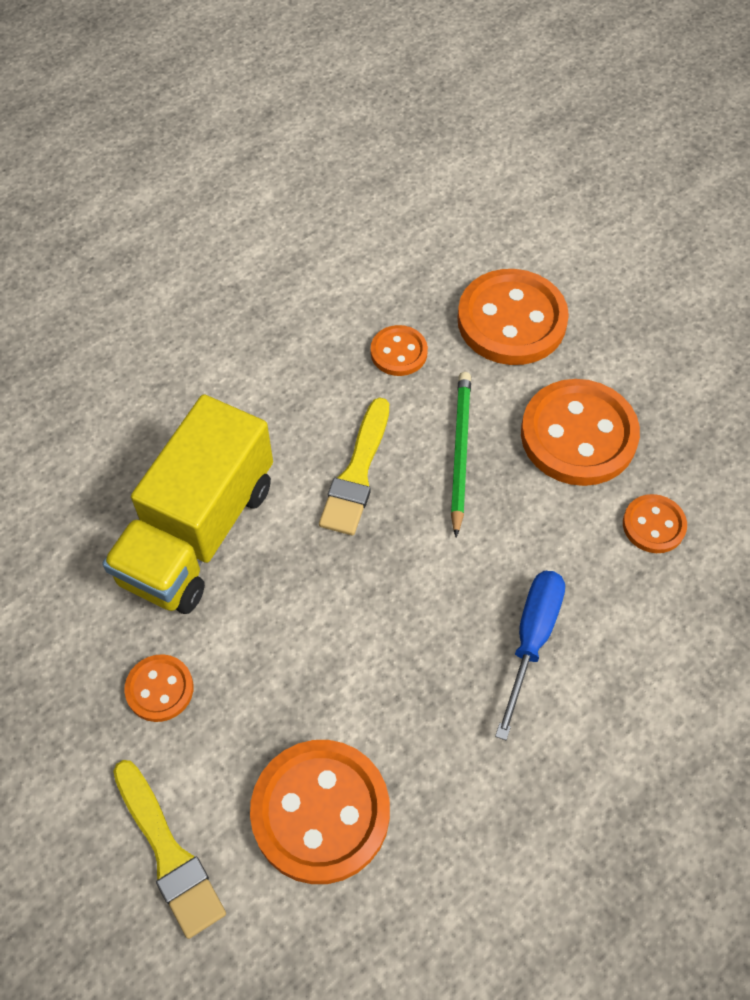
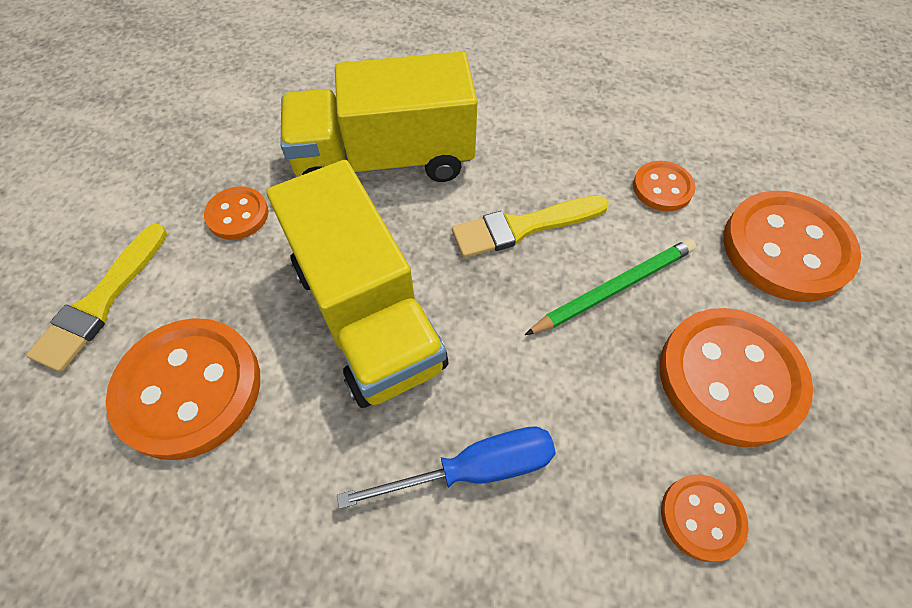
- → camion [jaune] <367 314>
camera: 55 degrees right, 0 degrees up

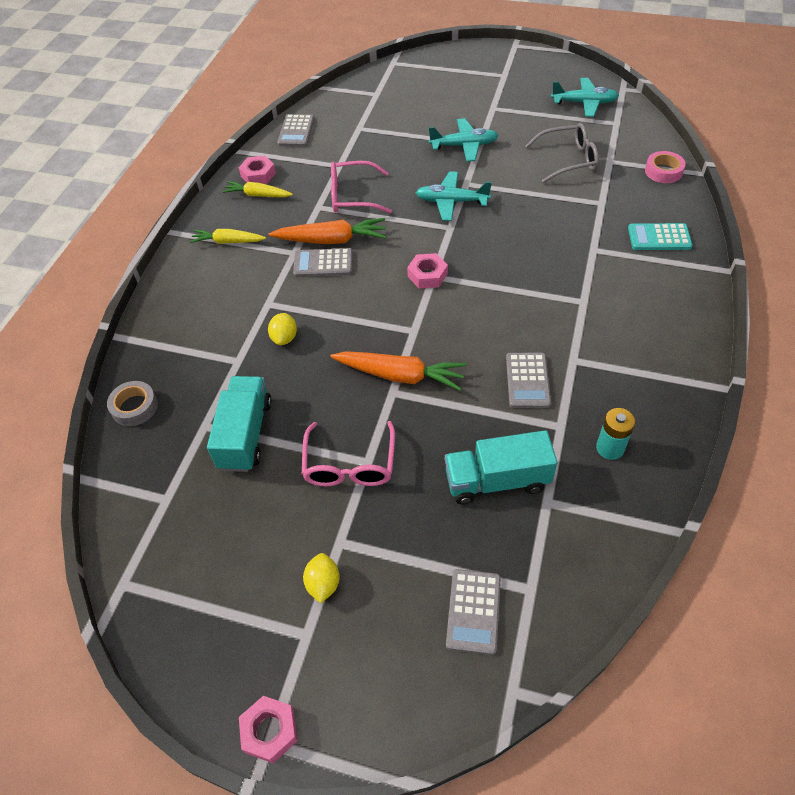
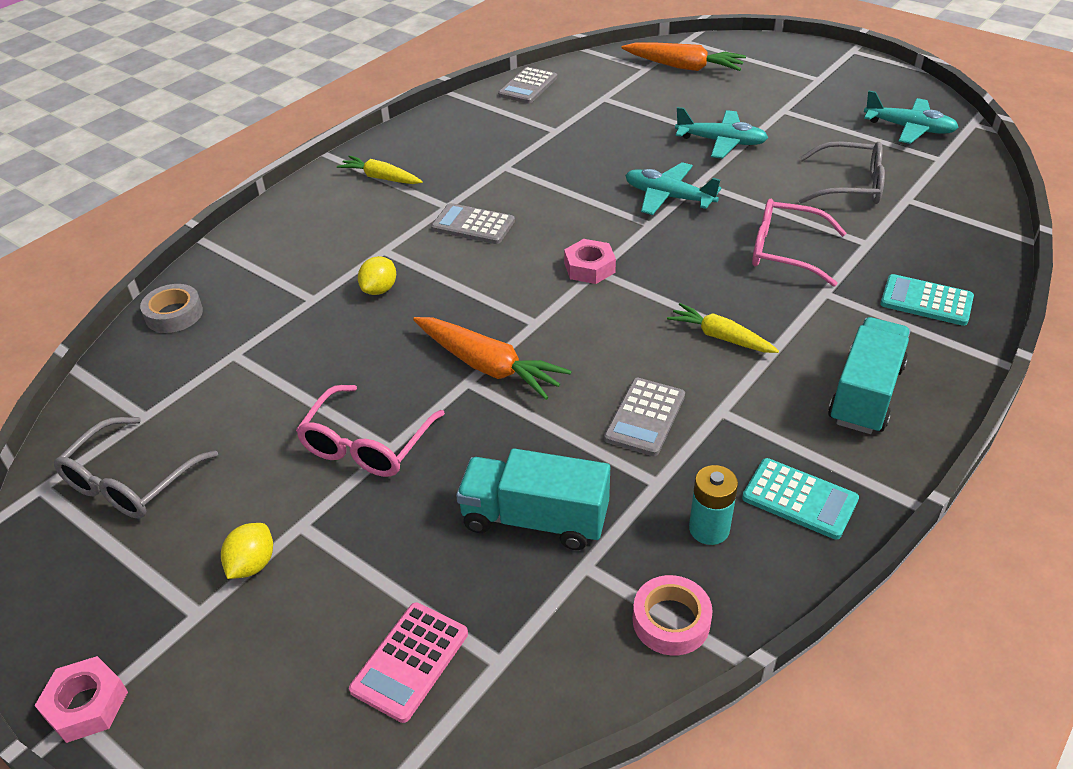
camion [turquoise] <245 434> → camion [turquoise] <865 394>, move
carotte [jaune] <257 195> → carotte [jaune] <720 337>, move
écrou [rose] <258 175> → -
carotte [orange] <331 240> → carotte [orange] <683 67>, move
lunettes [rose] <352 196> → lunettes [rose] <785 252>, move
calculatrice [gris] <473 611> → calculatrice [rose] <410 661>
ruban adhésif [rose] <663 171> → ruban adhésif [rose] <671 621>, move
- → lunettes [gris] <130 481>
- → calculatrice [turquoise] <799 499>
camera: 20 degrees right, 10 degrees down

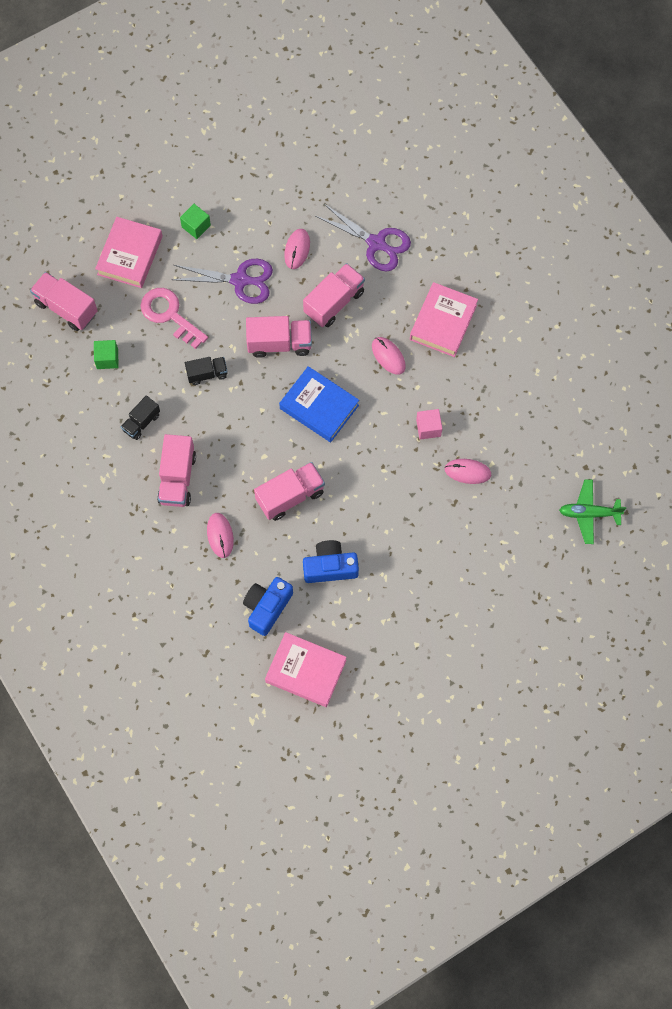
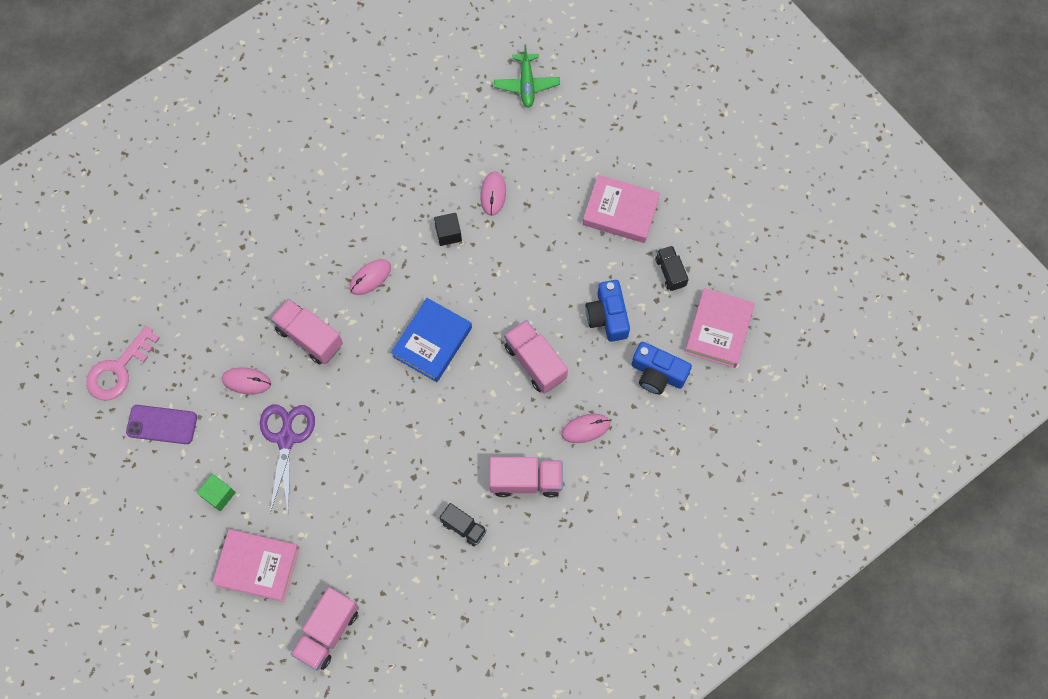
cube [vert] <107 359> → -
clé [rose] <169 314> → clé [rose] <118 369>, move
camion [noir] <207 374> → camion [noir] <670 272>, move
camion [rose] <279 343> → -
ciseaux [violet] <376 243> → -
livre [rose] <443 322> → livre [rose] <620 212>, move
cube [rose] <428 428> → cube [noir] <448 233>
- → téléphone [violet] <162 424>
camera: 95 degrees left, 0 degrees up

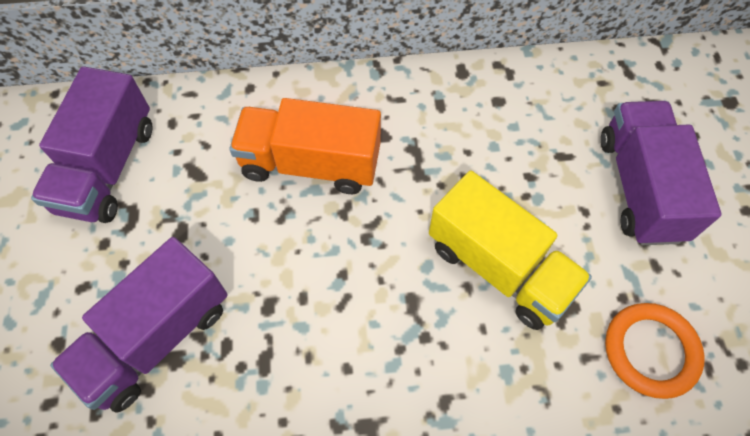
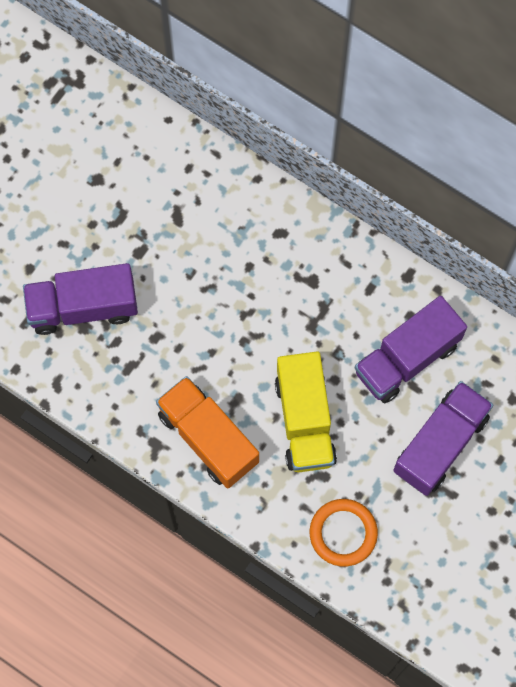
camion [violet] <108 167> → camion [violet] <407 358>, move
camion [orange] <310 163> → camion [orange] <208 438>, move
camera: 40 degrees right, 10 degrees up

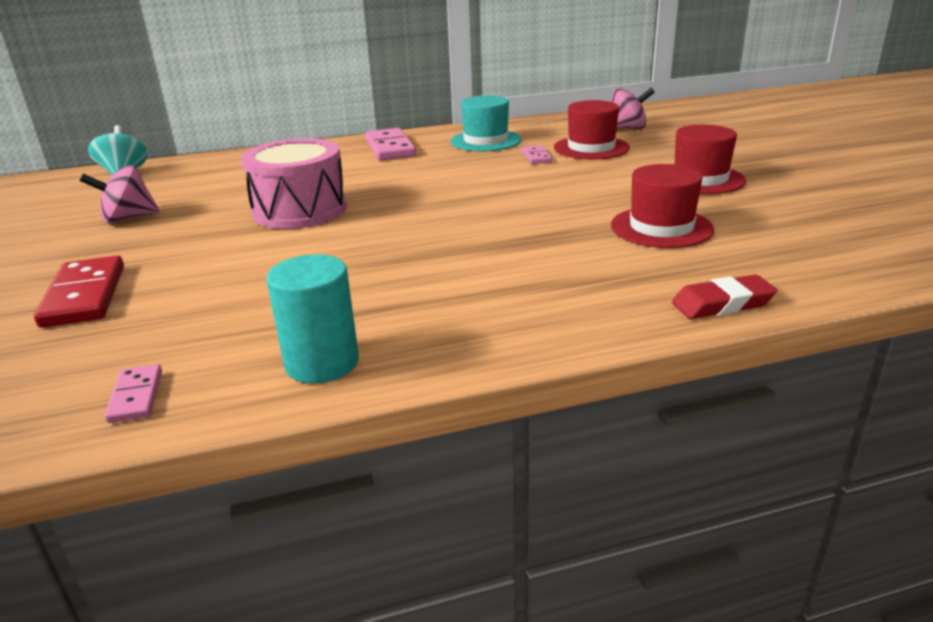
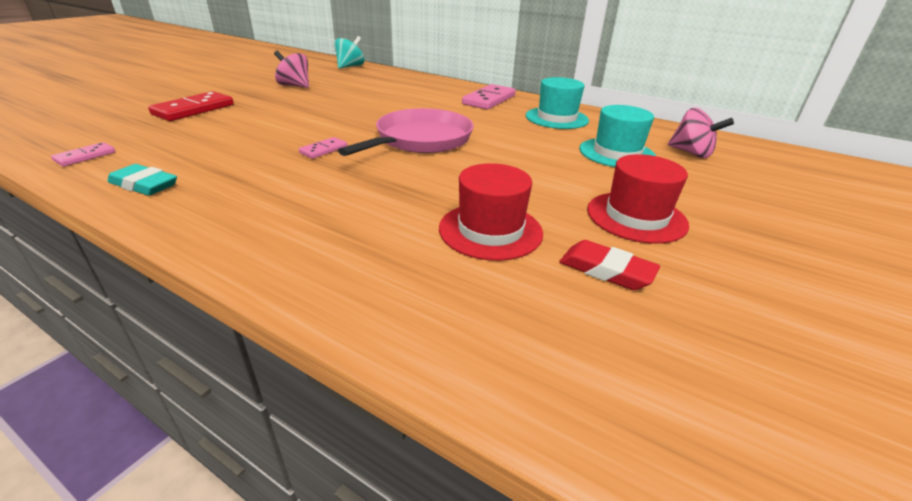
tambour [rose] <300 210> → -
cylindre [turquoise] <322 363> → gomme [turquoise] <144 185>
domino [rose] <536 157> → domino [rose] <324 150>, move
chapeau [rouge] <591 148> → chapeau [turquoise] <617 153>
gomme [rouge] <722 304> → gomme [rouge] <606 270>, move
- → poêle [rose] <421 140>
camera: 45 degrees right, 5 degrees up

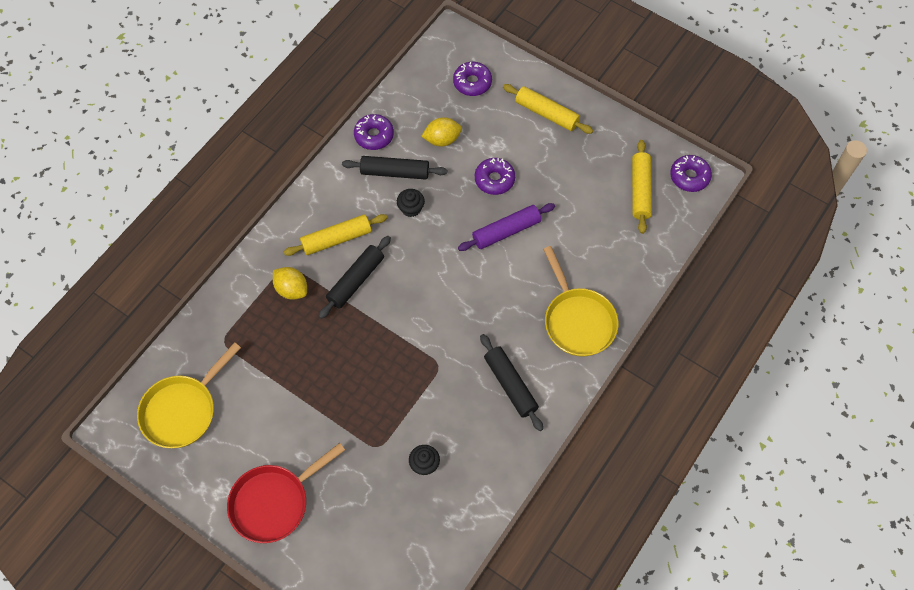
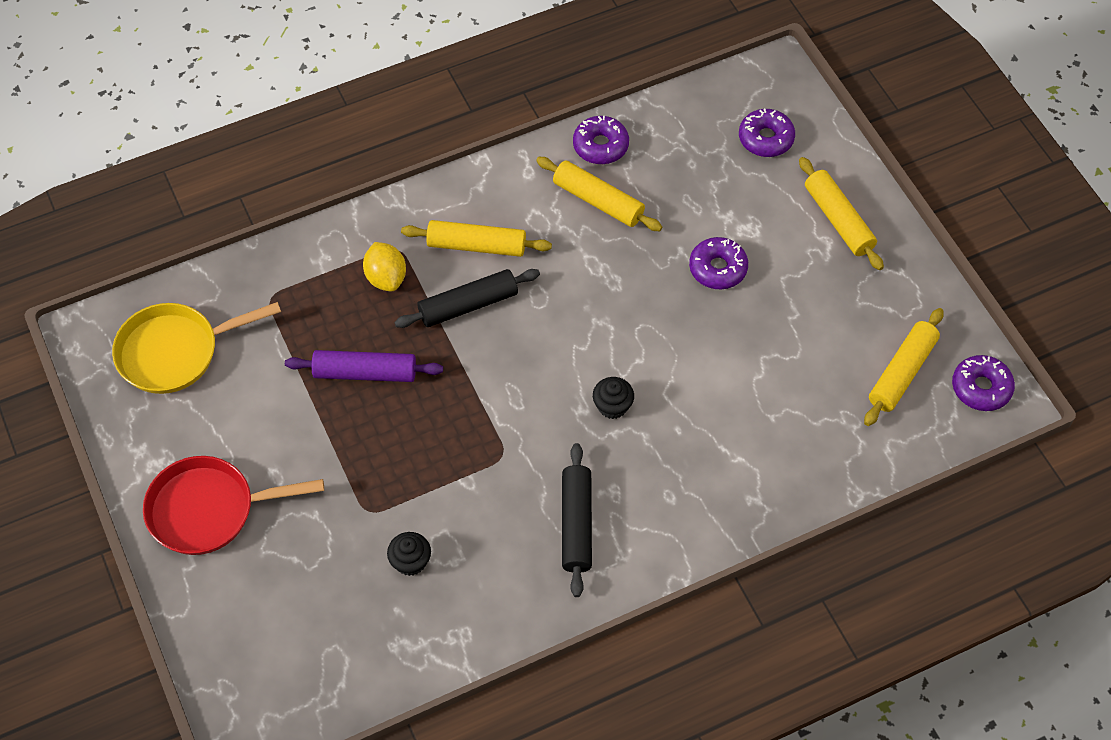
rouleau à pâtisserie [noir] <395 172> → rouleau à pâtisserie [jaune] <598 201>
muffin [noir] <411 208> → muffin [noir] <612 406>, move
citron [jaune] <442 139> → -
rouleau à pâtisserie [violet] <506 231> → rouleau à pâtisserie [violet] <365 373>, move
poêle [jaune] <577 321> → -
camera: 30 degrees right, 5 degrees down

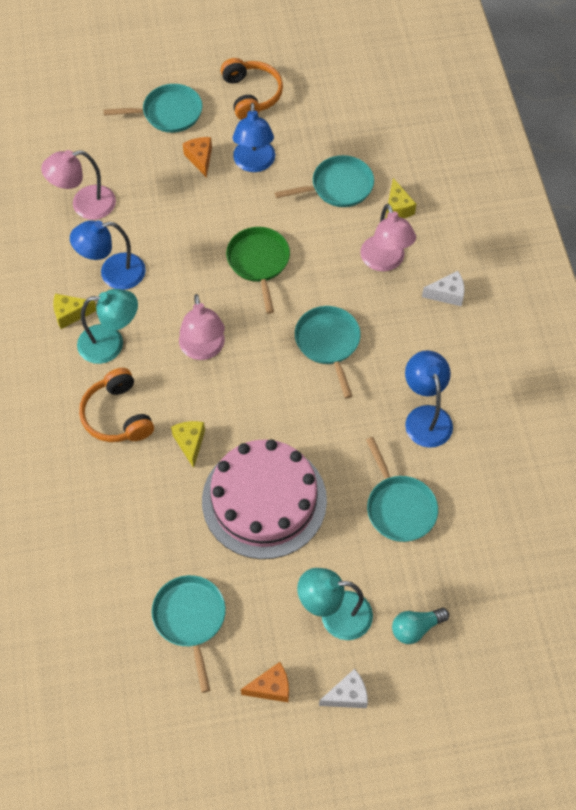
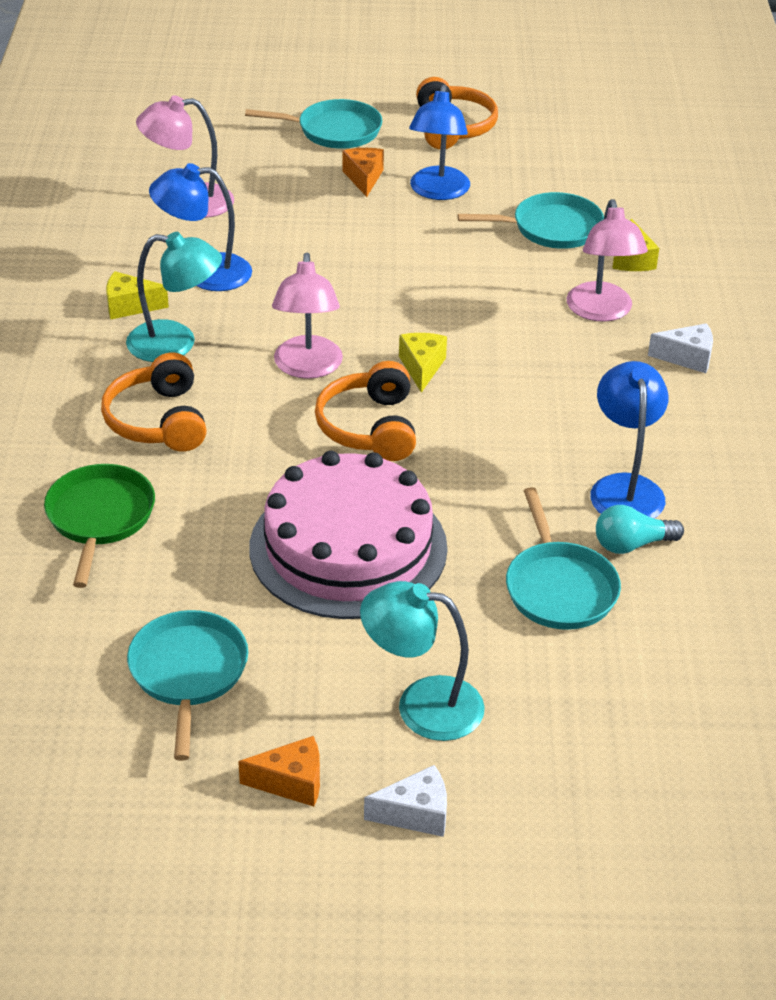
fromage [jaune] <190 443> → fromage [jaune] <422 367>, move
poêle [vert] <259 262> → poêle [vert] <100 518>, move
poêle [turquoise] <328 343> → -
ampoule [turquoise] <416 628> → ampoule [turquoise] <632 544>, move
- → casque audio [orange] <370 427>
camera: 10 degrees right, 20 degrees down

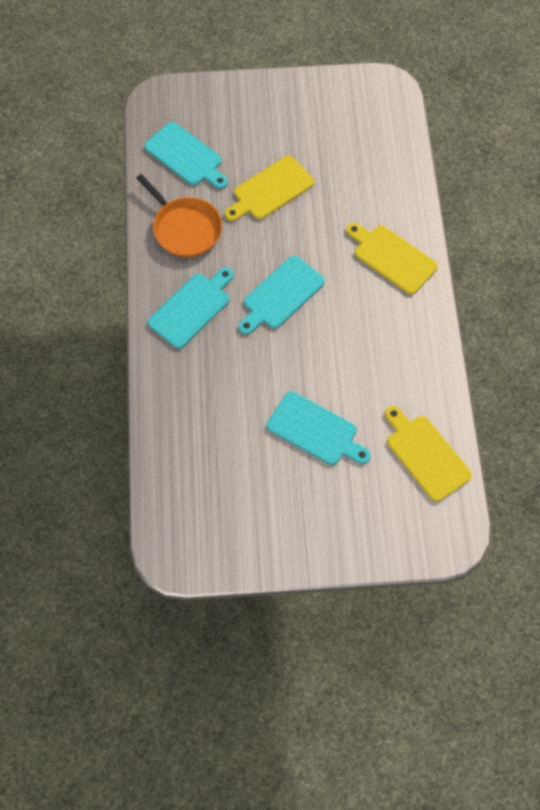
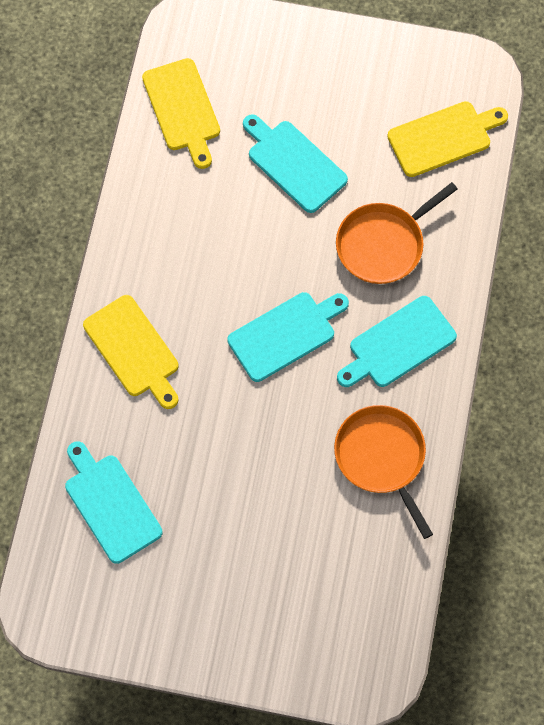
planche à découper [turquoise] <185 156> → planche à découper [turquoise] <111 504>, move
planche à découper [jaune] <270 190> → planche à découper [jaune] <443 138>, move
- → poêle [orange] <383 244>
camera: 165 degrees left, 5 degrees up

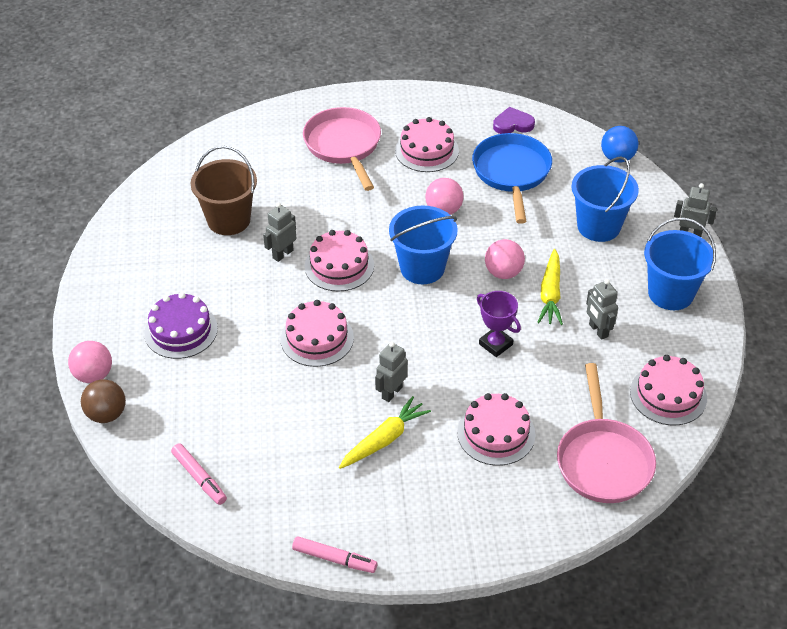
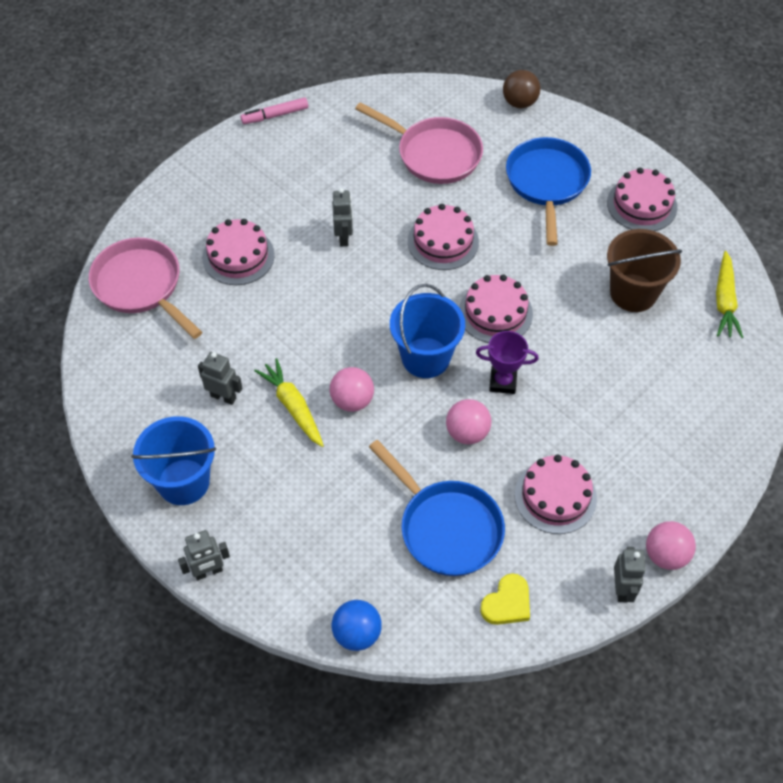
balle [rose] <93 375> → balle [rose] <665 555>, move
gâteau [violet] <181 330> → poêle [bleu] <547 183>
feutre [rose] <199 477> → -
robot [gris] <282 254> → robot [gris] <622 589>, move
poêle [rose] <344 146> → poêle [rose] <434 154>, move
carotte [jaune] <384 439> → carotte [jaune] <724 301>, move
trophée [violet] <495 344> → trophée [violet] <503 382>, move
cœur [violet] <513 124> → cœur [jaune] <507 603>
seau [bleu] <598 226> → -
gâteau [rose] <668 395> → gâteau [rose] <641 205>, move
camera: 140 degrees right, 10 degrees up

